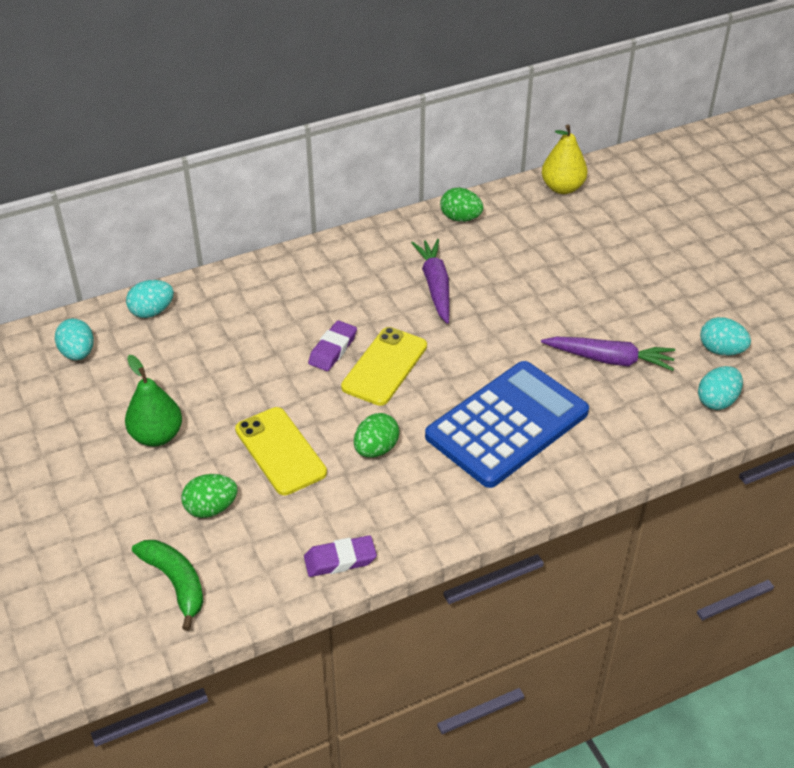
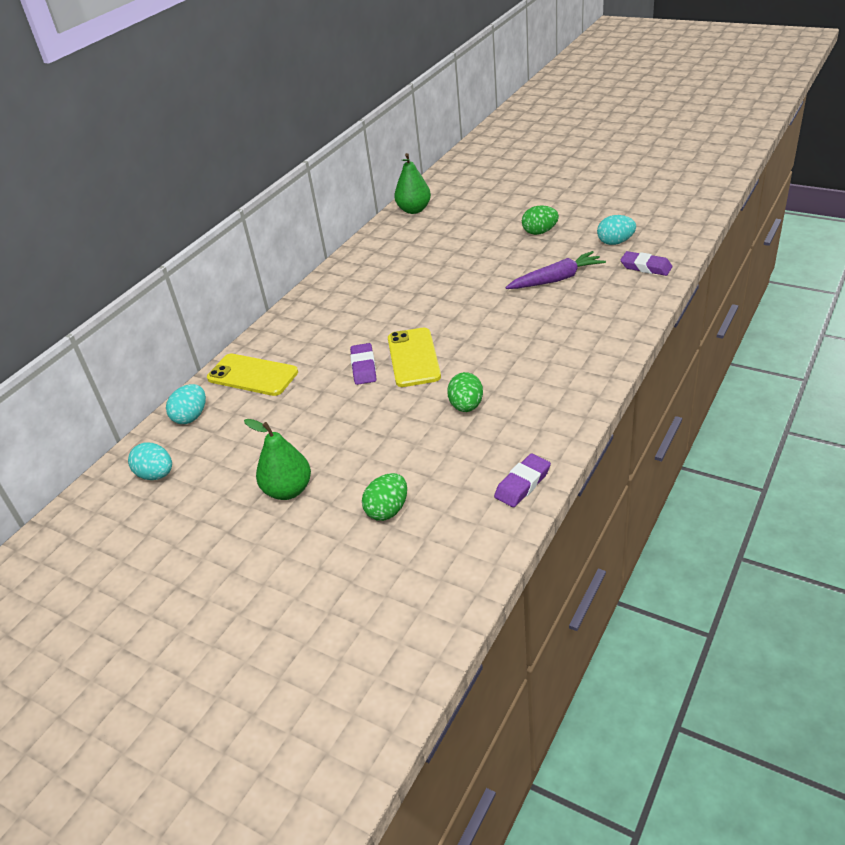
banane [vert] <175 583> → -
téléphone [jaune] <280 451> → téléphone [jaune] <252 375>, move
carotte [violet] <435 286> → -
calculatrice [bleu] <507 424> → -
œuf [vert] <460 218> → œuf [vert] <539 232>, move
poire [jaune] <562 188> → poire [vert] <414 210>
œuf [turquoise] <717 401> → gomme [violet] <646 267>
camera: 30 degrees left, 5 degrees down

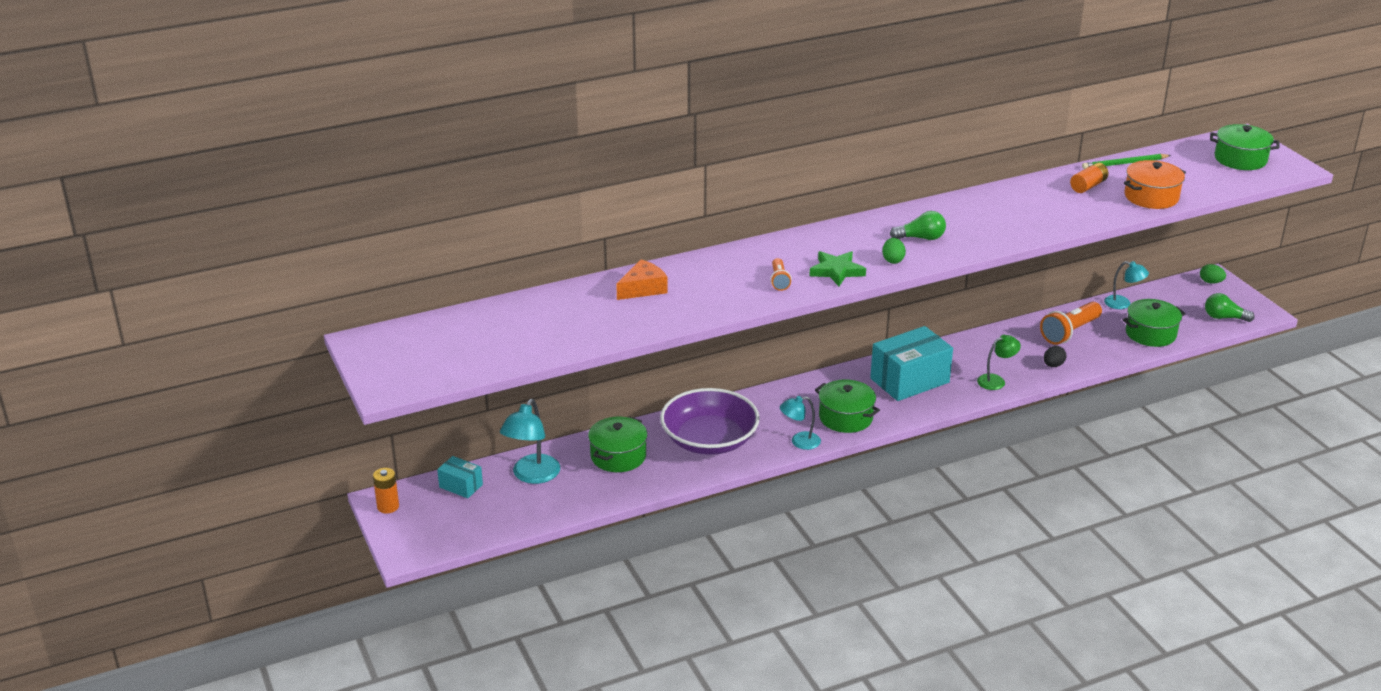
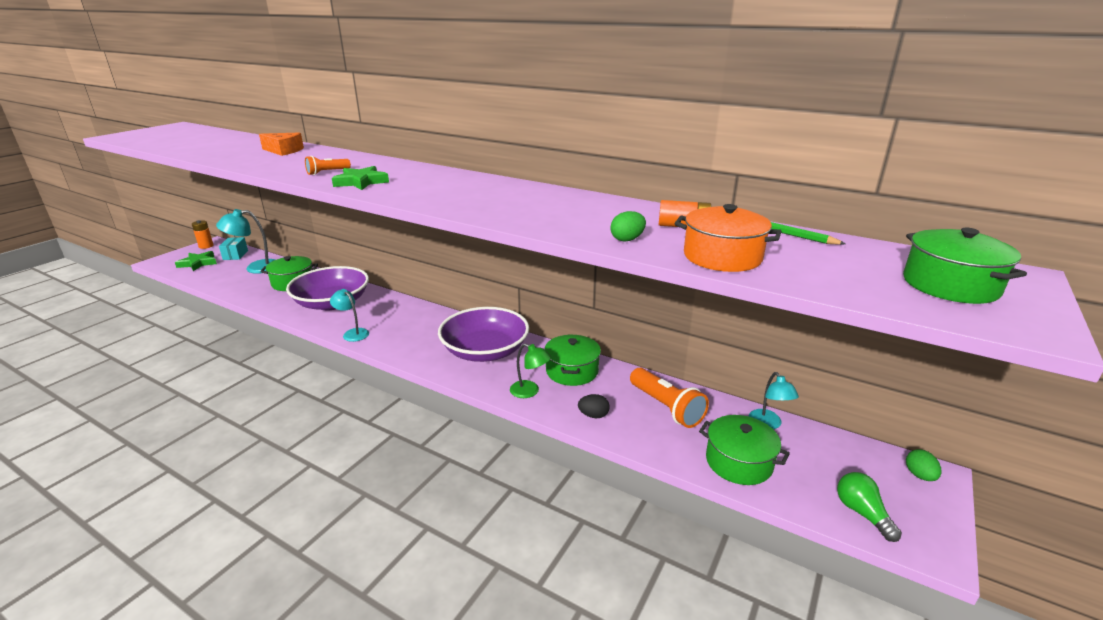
marmite [vert] <845 417> → marmite [vert] <572 371>, move
boîte [turquoise] <909 380> → bol [violet] <485 351>
œuf [vert] <893 260> → œuf [vert] <627 239>, move
ampoule [vert] <921 238> → -
lampe de poche [orange] <1070 332> → lampe de poche [orange] <666 407>, 135 degrees counterclockwise
- → étoile [vert] <198 263>
camera: 55 degrees right, 5 degrees down

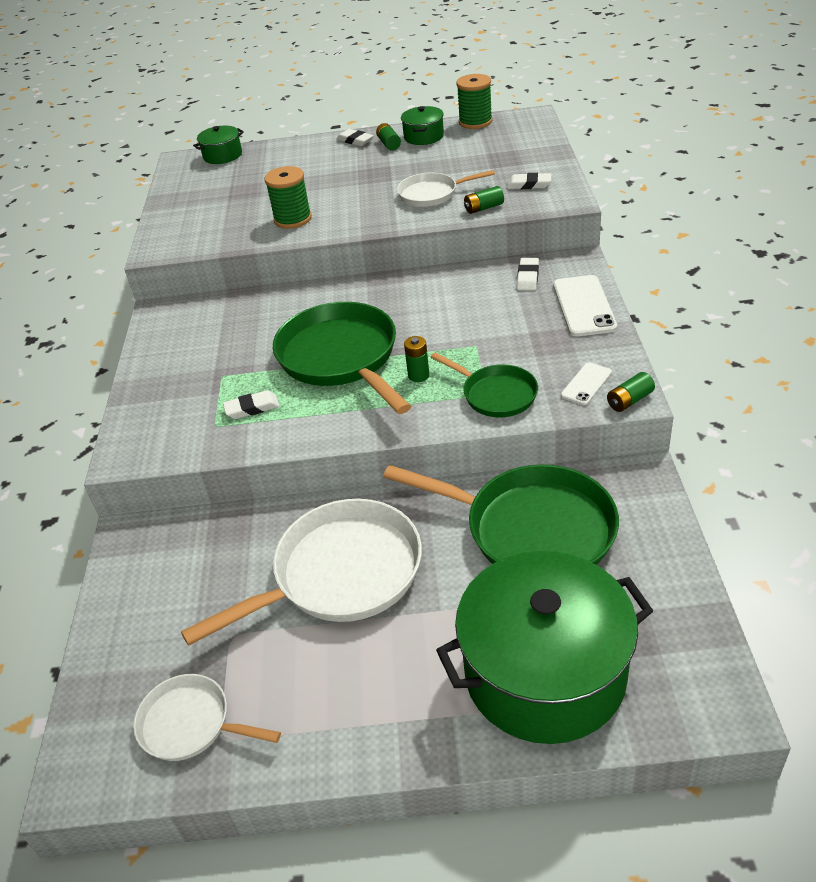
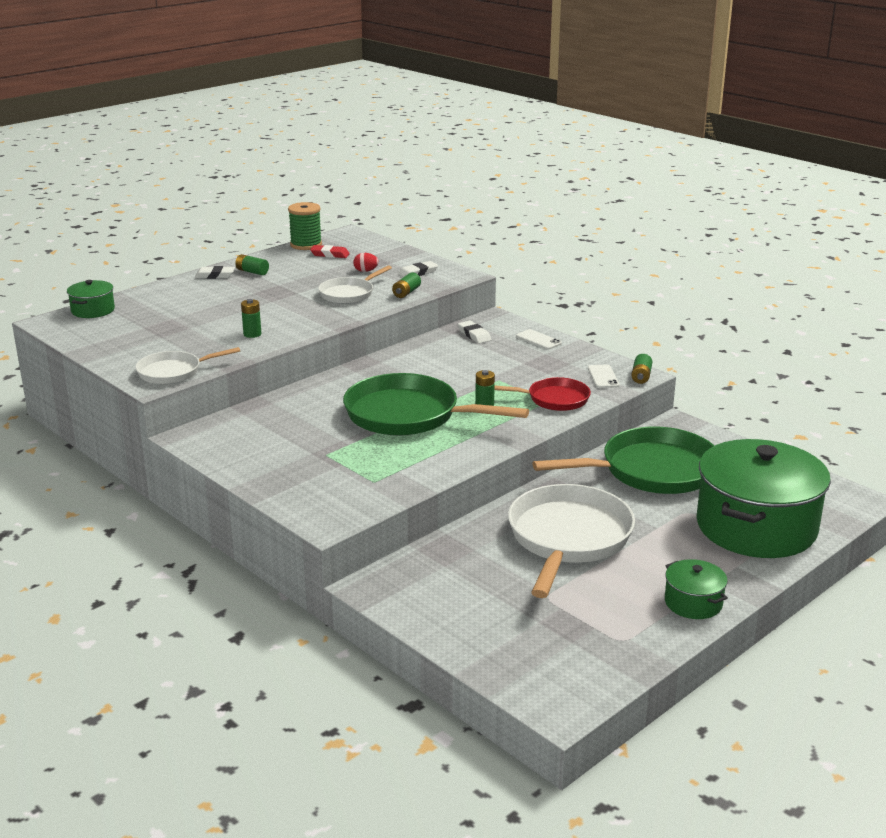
poêle [blanc] <191 724> → poêle [blanc] <174 372>, move
gomme [blanc] <252 408> → -
bobine [vert] <293 219> → pile [vert] <252 334>
marmite [vert] <423 136> → marmite [vert] <693 603>, move
poêle [vert] <495 394> → poêle [rouge] <554 399>
téléphone [blanc] <584 306> → téléphone [blanc] <538 340>, x0.57
- → gomme [rouge] <330 254>
- → œuf [rouge] <365 271>
camera: 45 degrees left, 15 degrees down

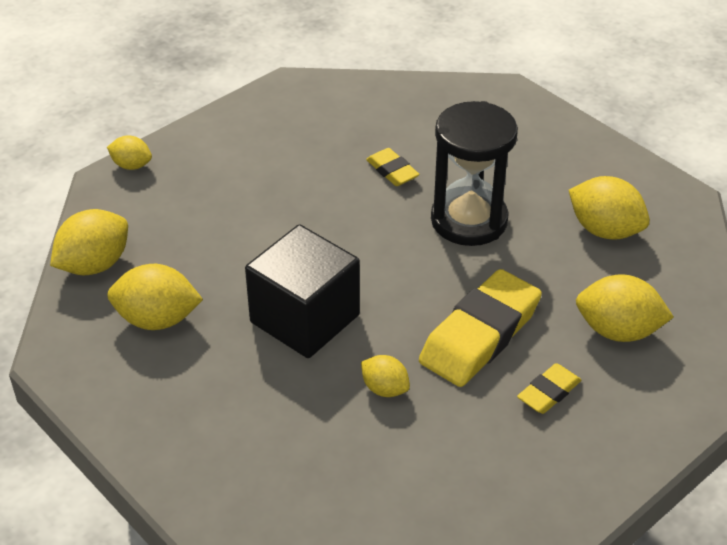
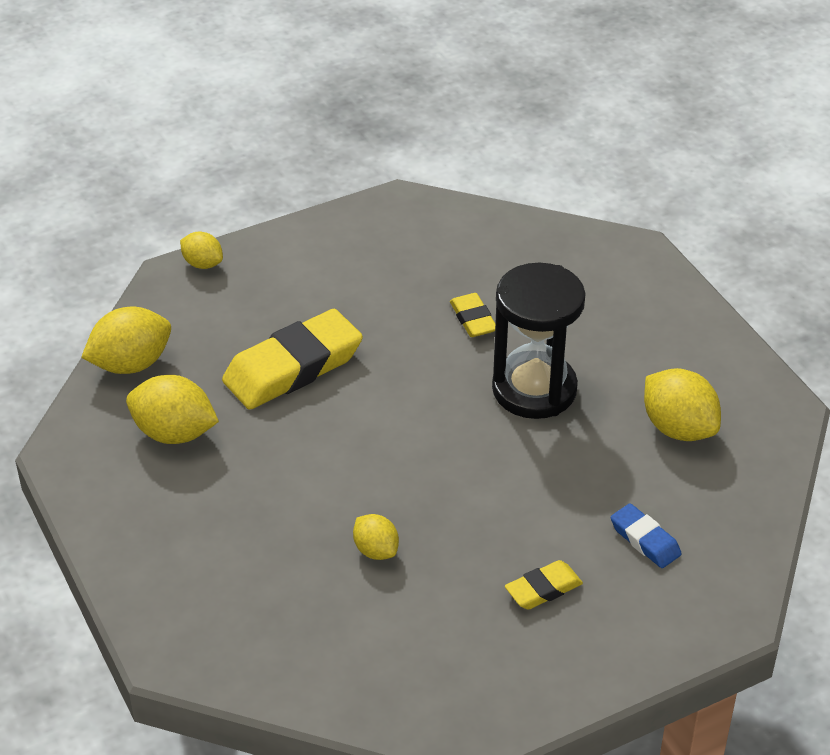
cube [noir] <305 318> → -
gomme [jaune] <480 335> → gomme [jaune] <293 367>, move
citron [jaune] <618 331> → gomme [bleu] <645 540>
camera: 15 degrees right, 0 degrees up

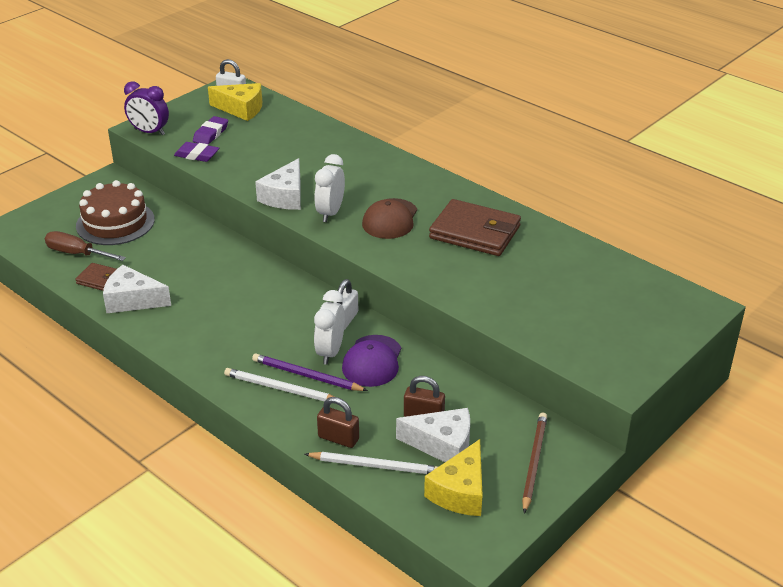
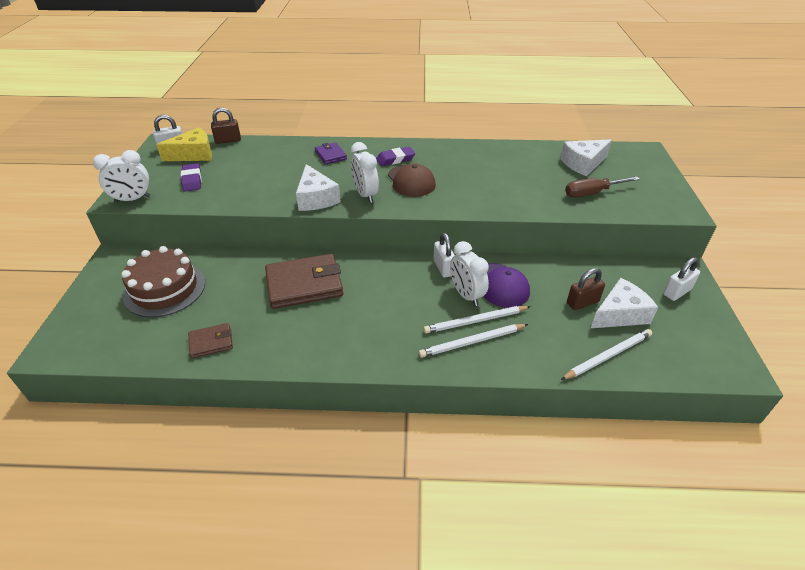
tournevis [marron] <77 254> → tournevis [marron] <592 193>, move
fromage [blanc] <132 300> → fromage [blanc] <583 164>, move
réveil [violet] <149 132> → réveil [blanc] <132 199>
gomme [violet] <197 155> → gomme [violet] <395 159>, move
crayon [violet] <306 376> → crayon [blanc] <475 321>
cadenas [marron] <338 438> → cadenas [marron] <228 140>, move
fromage [jaune] <460 492> → -
portefeuille [marron] <475 232> → portefeuille [marron] <304 284>, move
crayon [marron] <534 462> → cadenas [blanc] <677 292>
- → portefeuille [violet] <330 155>
camera: 40 degrees left, 5 degrees up

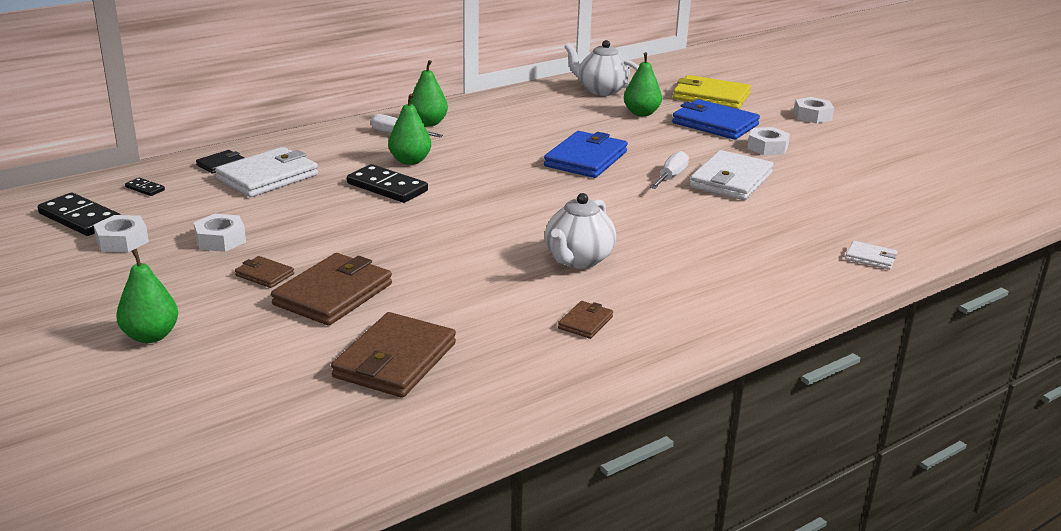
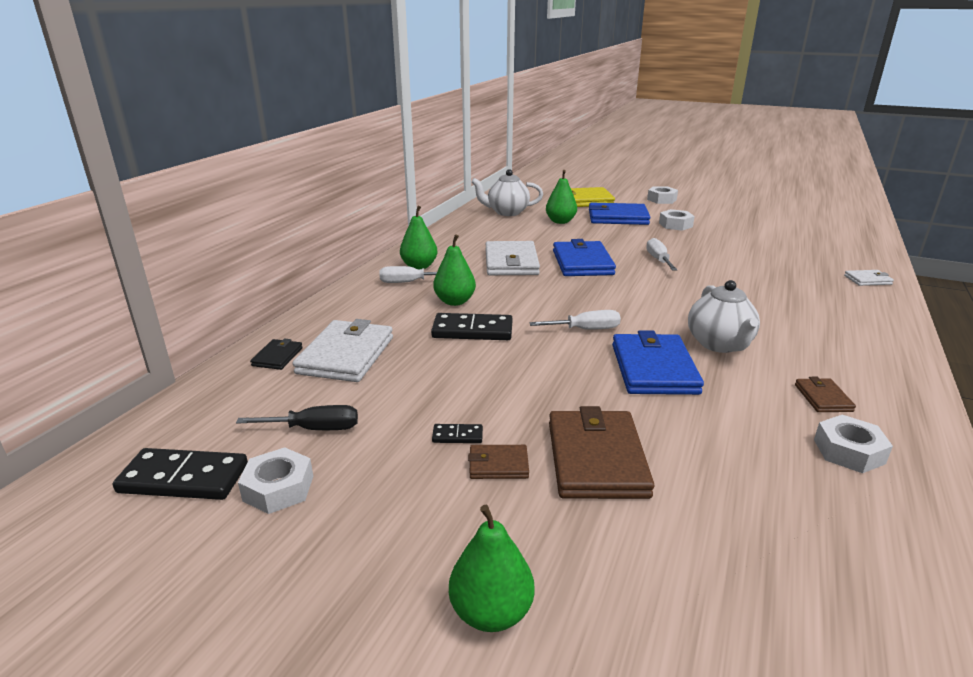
domino [noir] <145 188> → domino [noir] <457 436>, move
écrou [blanc] <220 240> → écrou [blanc] <848 451>, move
portefeuille [marron] <395 360> → -
portefeuille [blanc] <731 180> → portefeuille [blanc] <511 262>, move
- → tournevis [noir] <315 429>
- → tournevis [blanc] <585 329>
- → portefeuille [bleu] <653 369>
camera: 30 degrees left, 0 degrees up

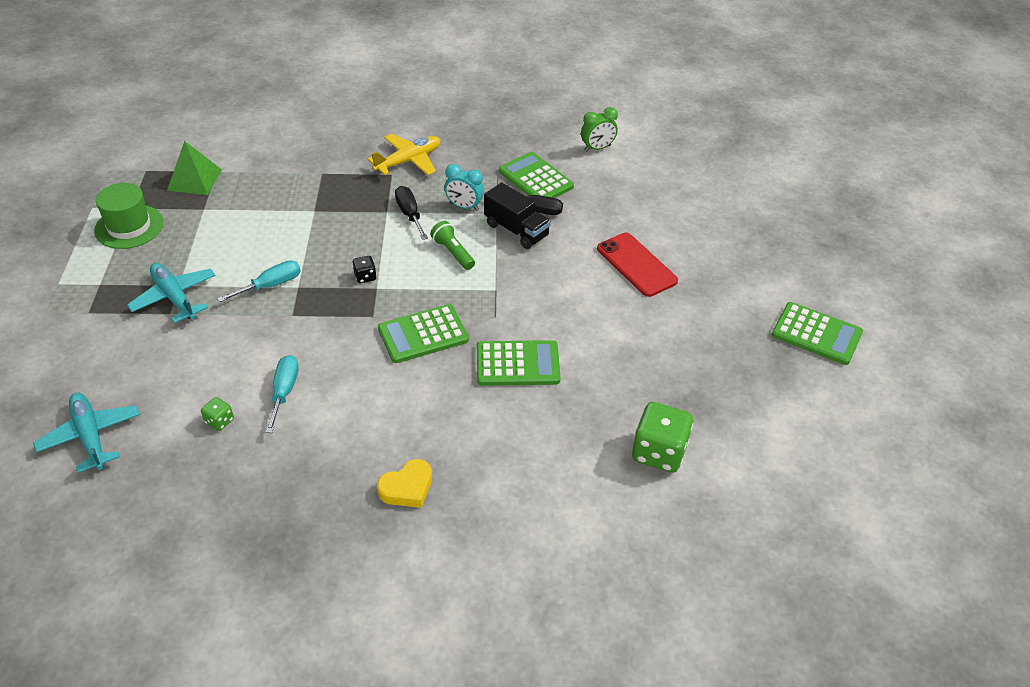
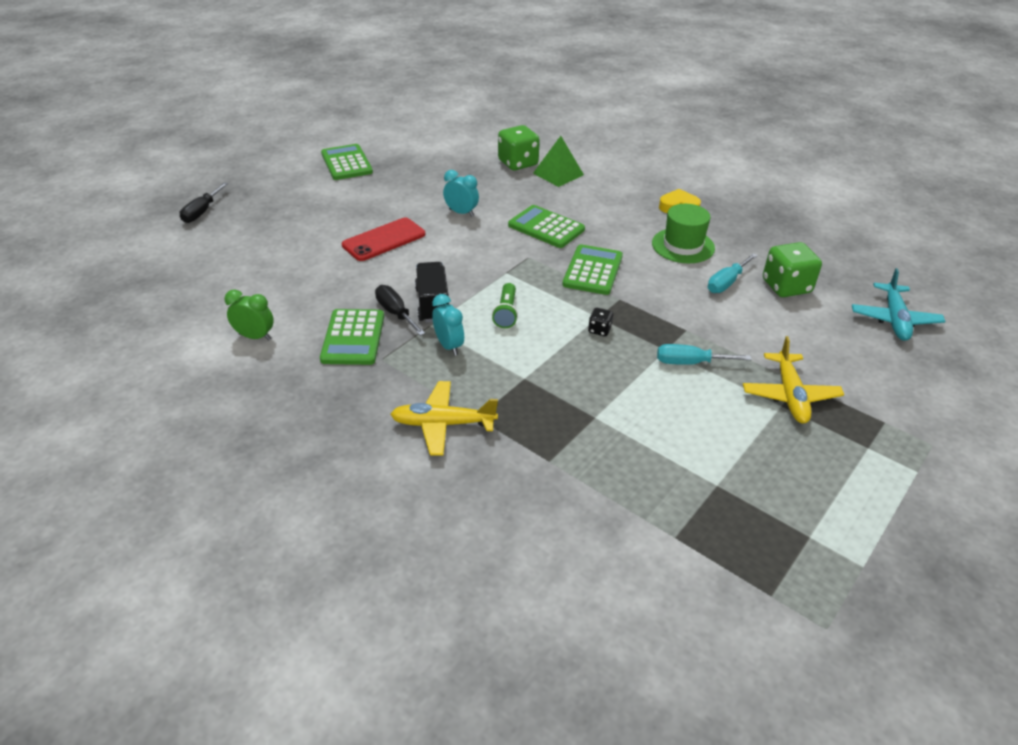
chapeau [vert] <129 227> → chapeau [vert] <683 246>, move
avion [turquoise] <174 297> → avion [jaune] <790 395>
pyramide [vert] <194 180> → pyramide [vert] <558 174>, move
dé [vert] <219 421> → dé [vert] <786 286>, x2.10
calculatrice [vert] <423 334> → calculatrice [vert] <592 270>, 90 degrees counterclockwise
tournevis [noir] <410 214> → tournevis [noir] <202 212>, move
téléphone [rouge] <636 265> → téléphone [rouge] <384 240>, 45 degrees clockwise
- → réveil [turquoise] <461 213>
camera: 140 degrees left, 5 degrees down

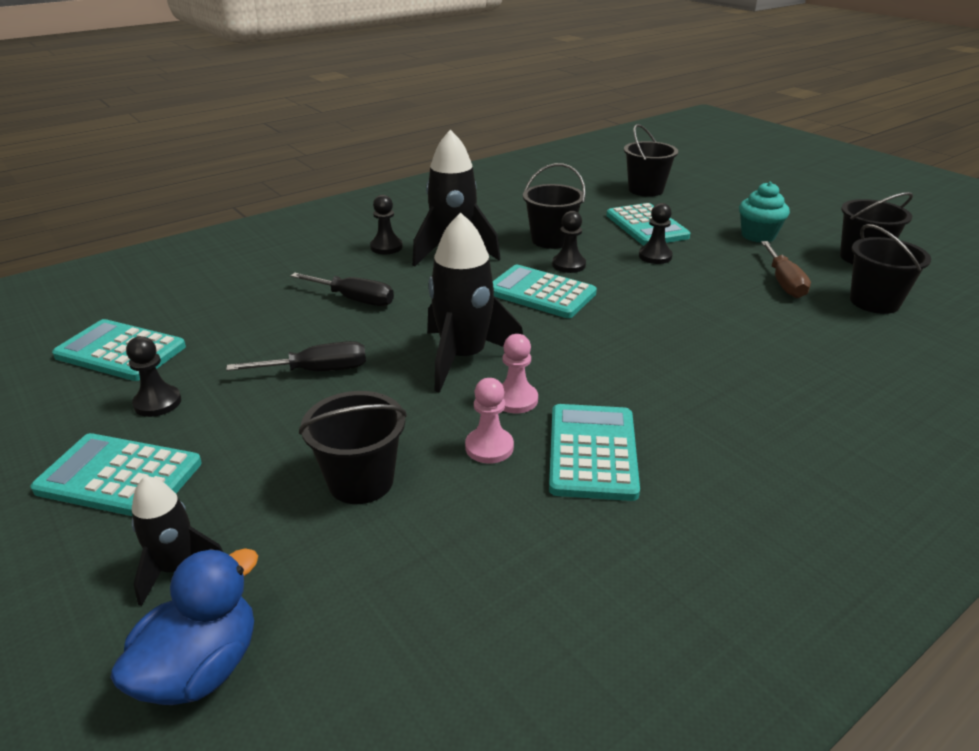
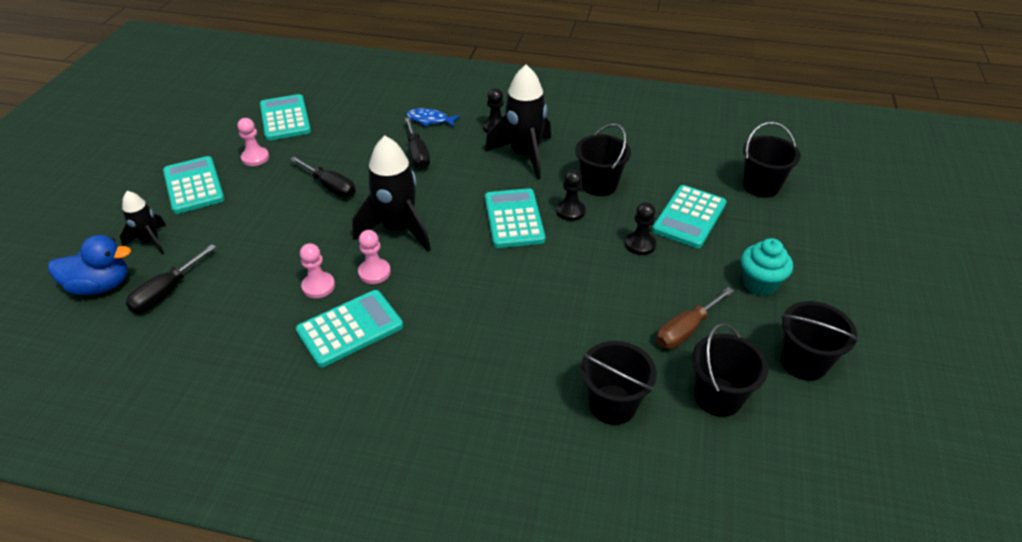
pion [noir] <157 403> → pion [rose] <255 158>
seau [noir] <361 481> → seau [noir] <612 404>, move
- → tournevis [noir] <166 292>
- → poisson [bleu] <430 120>
camera: 50 degrees right, 10 degrees up

